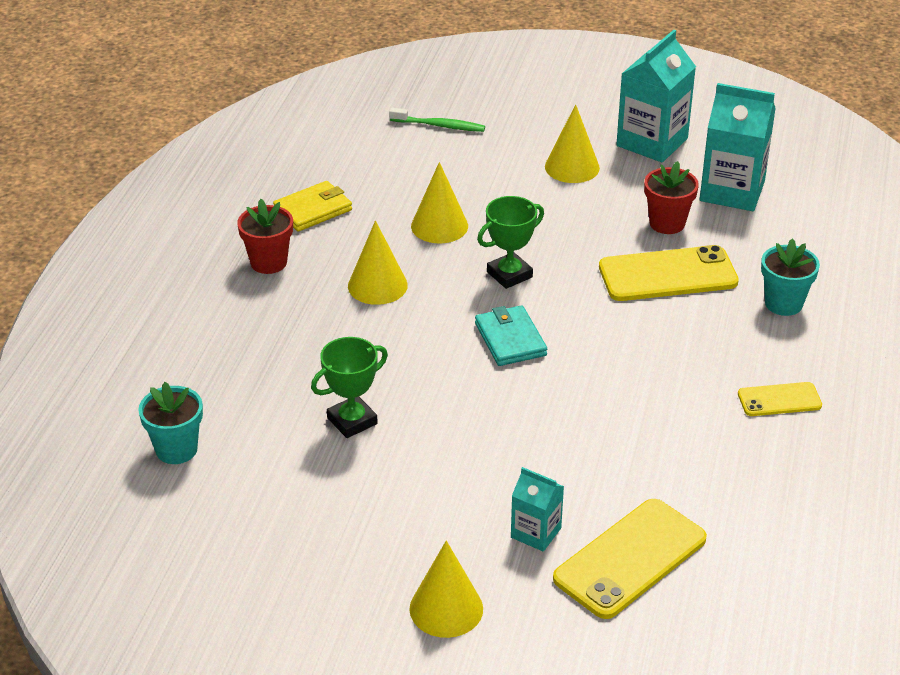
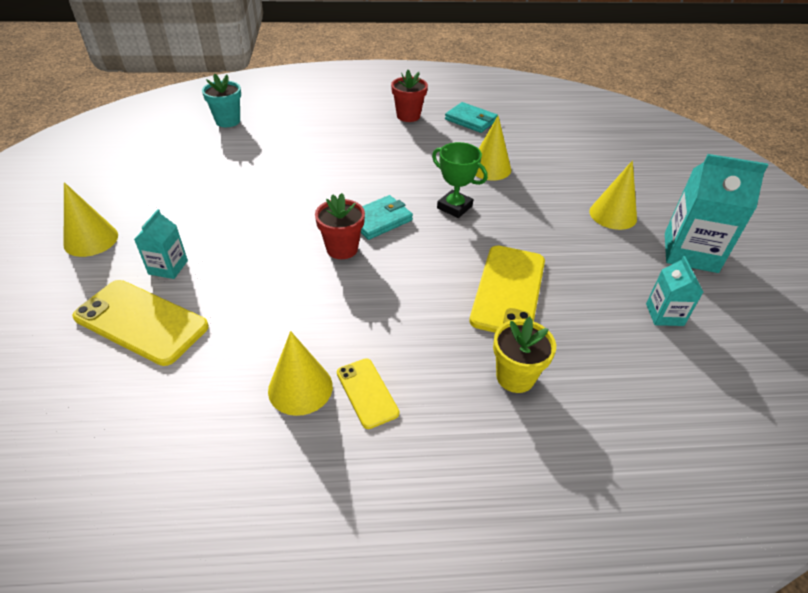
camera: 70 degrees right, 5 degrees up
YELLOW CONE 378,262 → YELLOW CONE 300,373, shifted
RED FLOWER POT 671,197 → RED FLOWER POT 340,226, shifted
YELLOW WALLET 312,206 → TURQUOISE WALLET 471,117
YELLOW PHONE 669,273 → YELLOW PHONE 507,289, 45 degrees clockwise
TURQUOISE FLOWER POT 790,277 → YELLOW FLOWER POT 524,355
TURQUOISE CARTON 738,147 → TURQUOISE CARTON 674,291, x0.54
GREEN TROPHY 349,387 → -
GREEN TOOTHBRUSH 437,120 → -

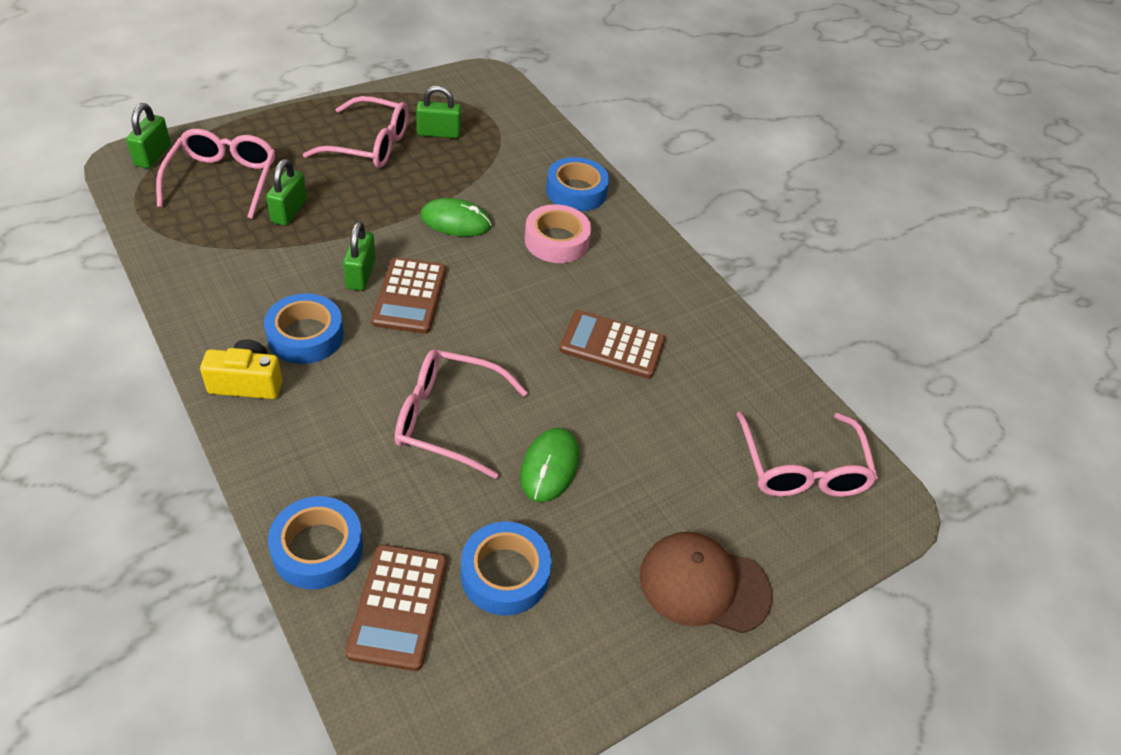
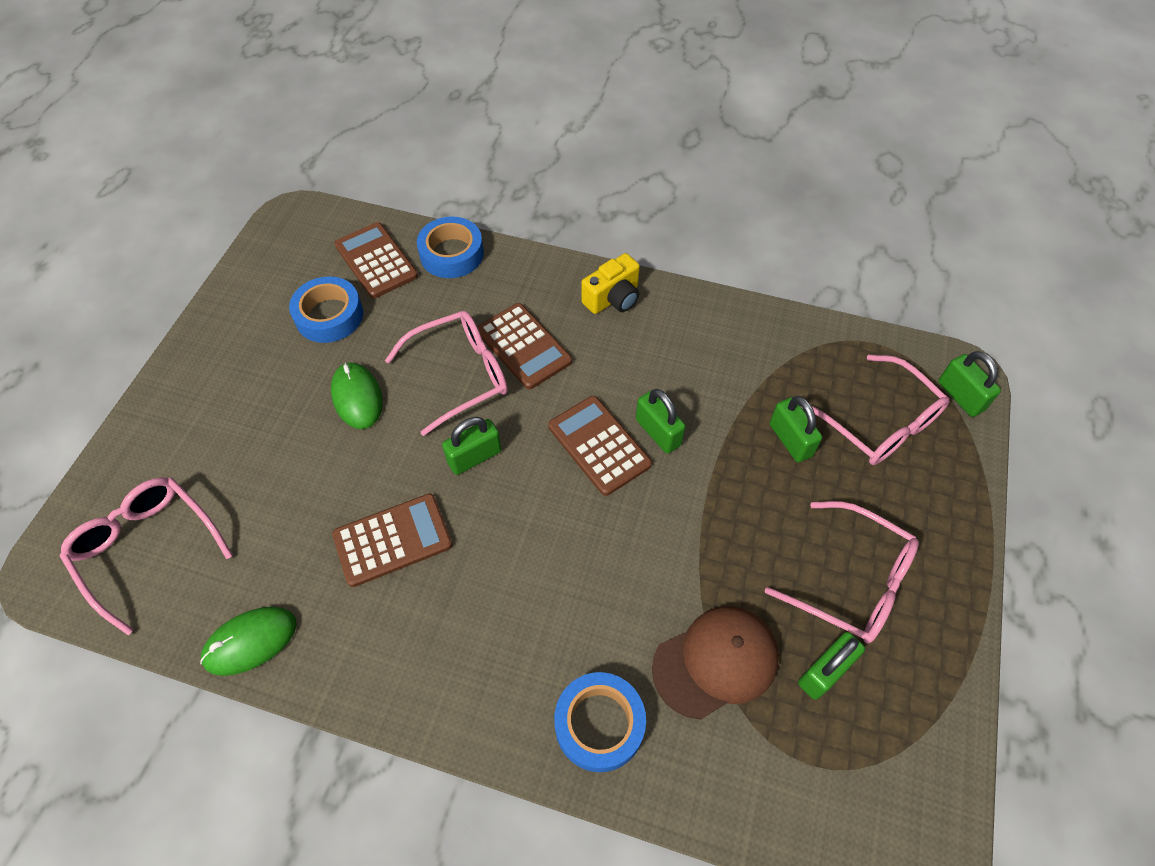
camera: 145 degrees right, 10 degrees up
GREEN MOUSE 455,217 → GREEN MOUSE 248,641, shifted
- → GREEN PADLOCK 472,446
- → BROWN CALCULATOR 524,346
BROWN CAP 706,582 → BROWN CAP 715,663, shifted
PINK GLASSES 355,132 → PINK GLASSES 842,572, 120 degrees counterclockwise
BLUE TAPE 304,328 → -
PINK TAPE 557,233 → -

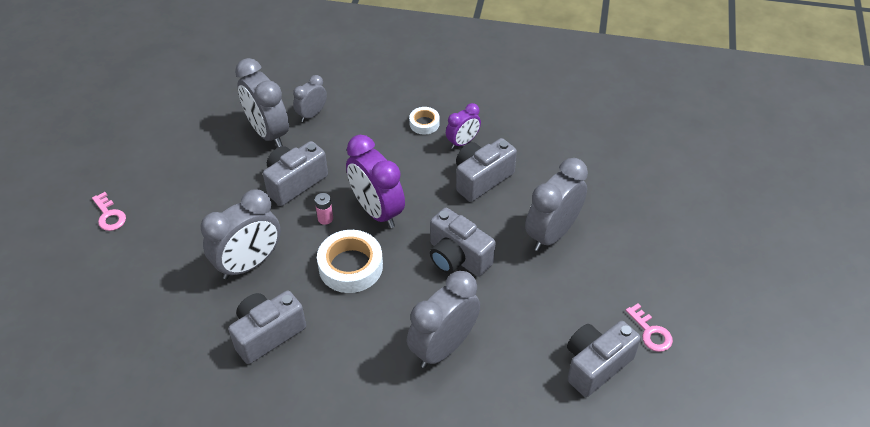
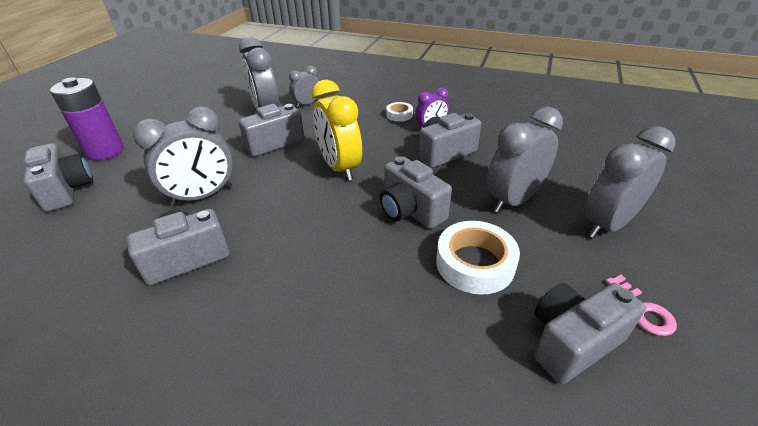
camera: 10 degrees right, 10 degrees down
- → GREY CAMERA 58,177
PINK KEY 109,211 → PURPLE BATTERY 87,118
PURPLE CLOCK 375,181 → YELLOW CLOCK 337,130
WHITE TAPE 350,261 → WHITE TAPE 478,258, shifted
GREY CLOCK 443,319 → GREY CLOCK 630,182, shifted
PINK BATTERY 324,209 → -

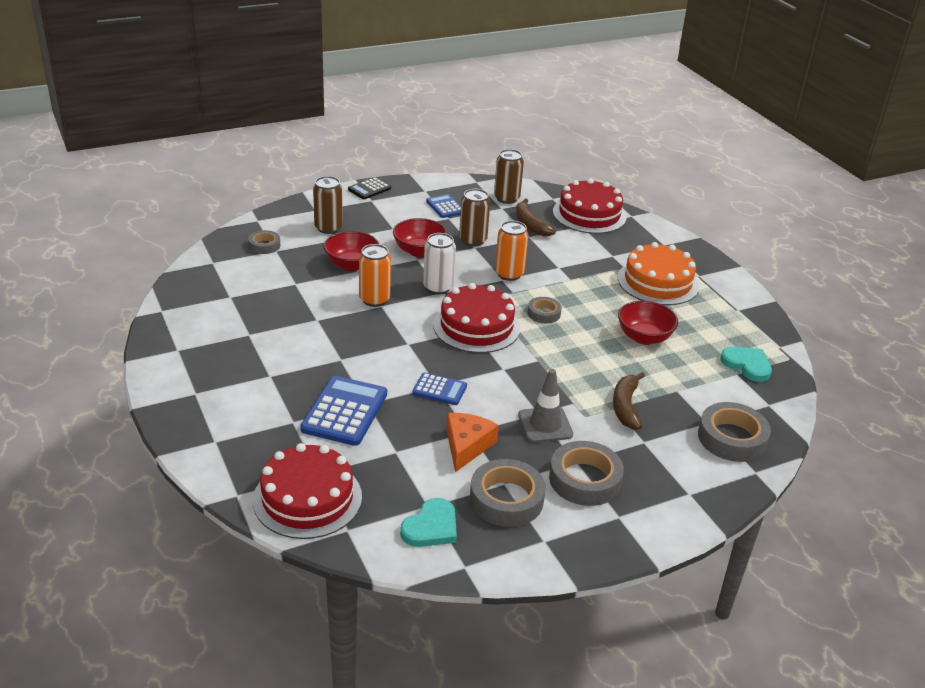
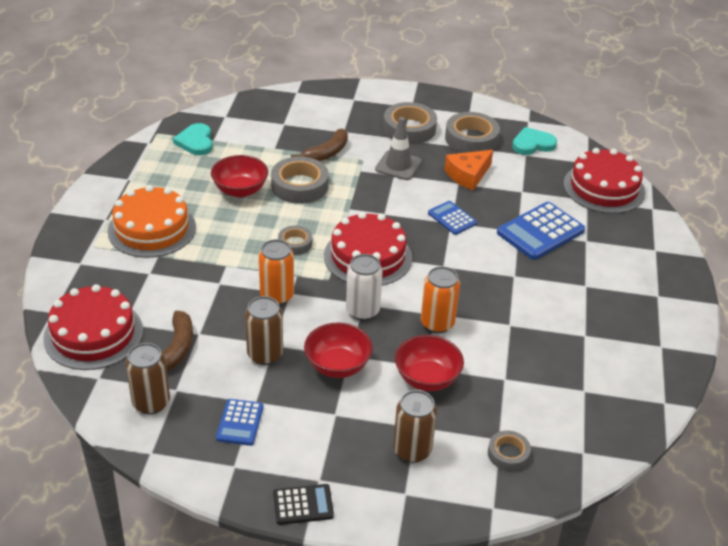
camera: 145 degrees left, 5 degrees up
GREY TAPE 734,432 → GREY TAPE 300,180, shifted

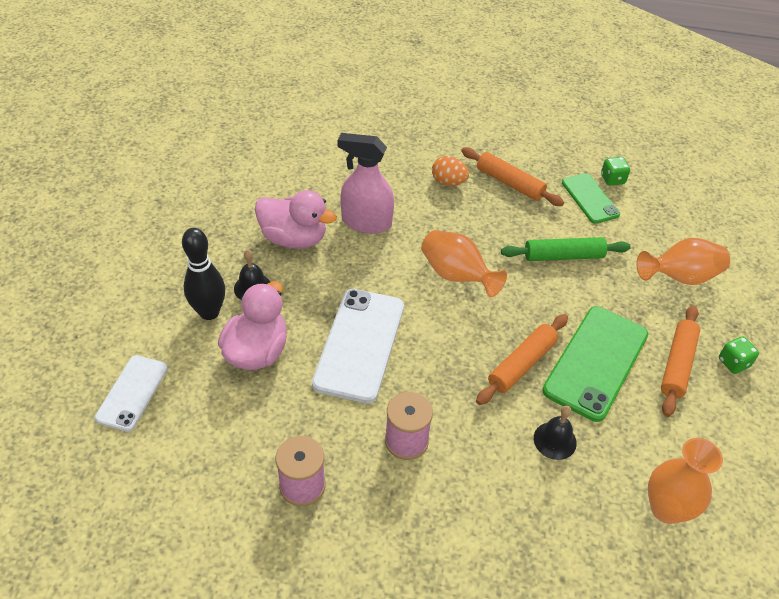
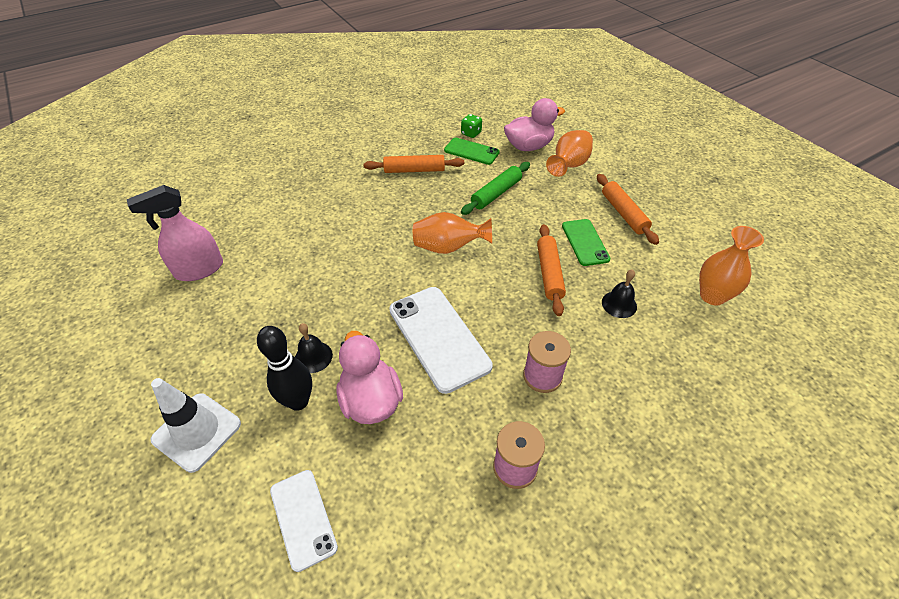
camera: 40 degrees left, 0 degrees up
PINK SPRAY BOTTLE 366,183 → PINK SPRAY BOTTLE 175,233, shifted
- → WHITE TRAFFIC CONE 196,425
PINK DUCK 296,219 → PINK DUCK 534,124, shifted
GREEN PHONE 595,364 → GREEN PHONE 586,242, x0.60
ORANGE EGG 450,171 → -
GREEN DICE 739,355 → -

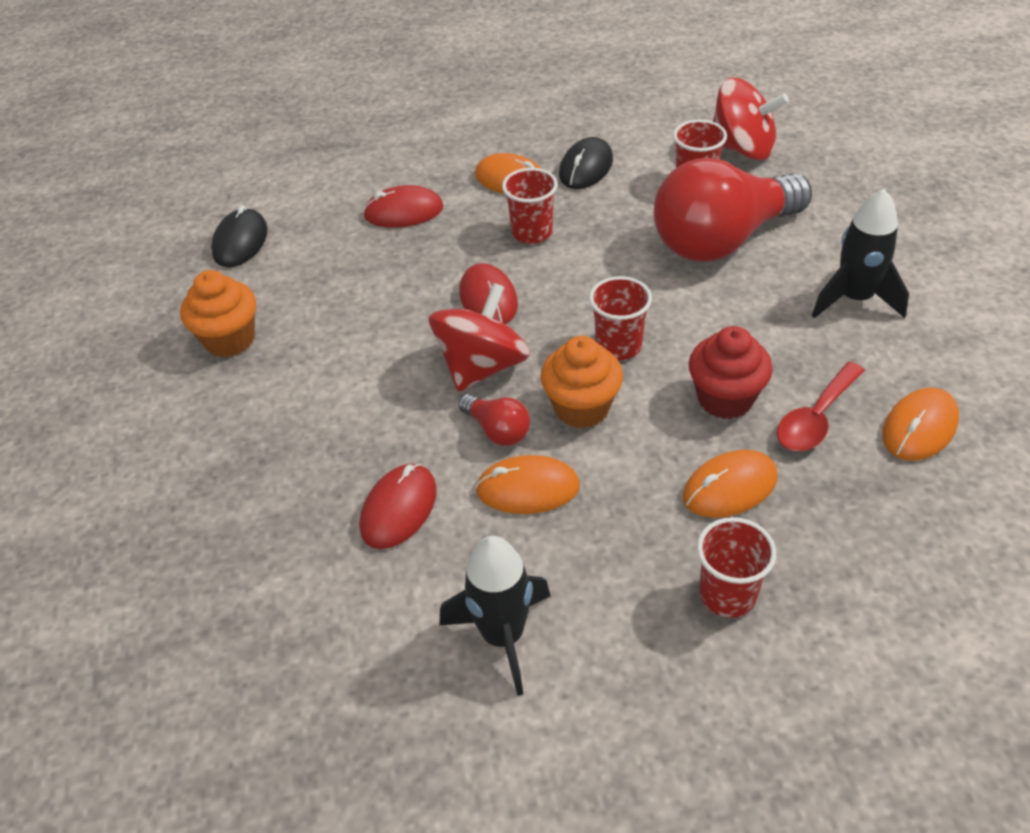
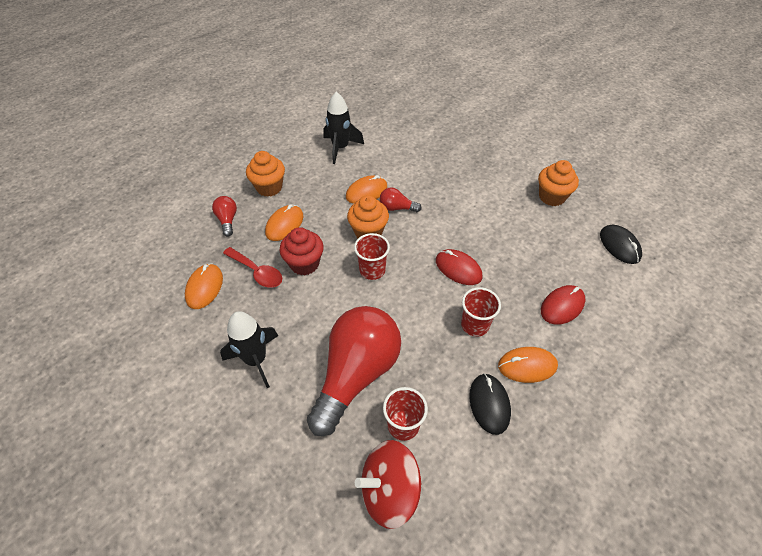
camera: 145 degrees right, 5 degrees up
- → RED LIGHT BULB 224,216
RED SPOON 821,406 → RED SPOON 252,267, 120 degrees clockwise
RED CUP 736,567 → ORANGE CUPCAKE 265,174
RED MOUSE 398,506 → -
RED SPINNING TOP 479,337 → -

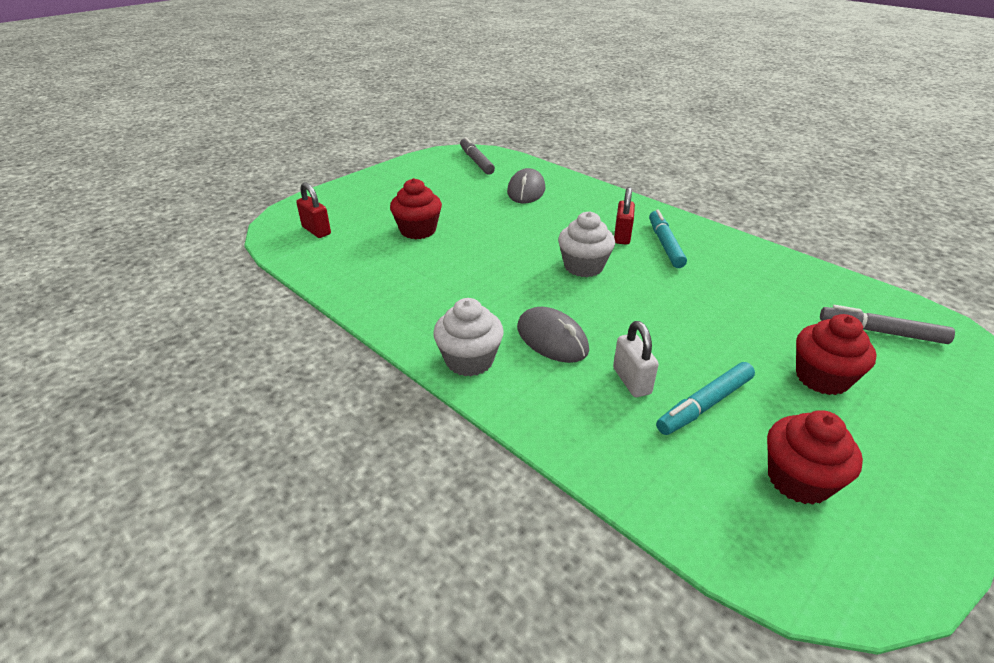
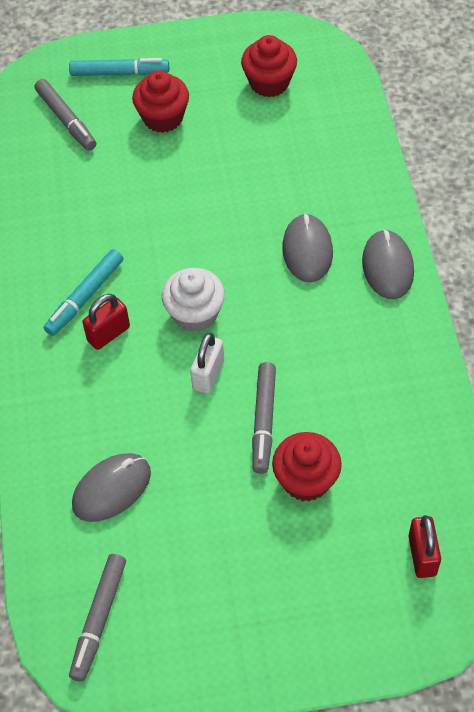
camera: 140 degrees left, 20 degrees up
TURQUOISE MARKER 705,398 → TURQUOISE MARKER 119,67, shifted
WHITE PADLOCK 636,359 → WHITE PADLOCK 207,363, shifted
- → GREY MARKER 264,418
WHITE CUPCAKE 468,337 → GREY MOUSE 388,264

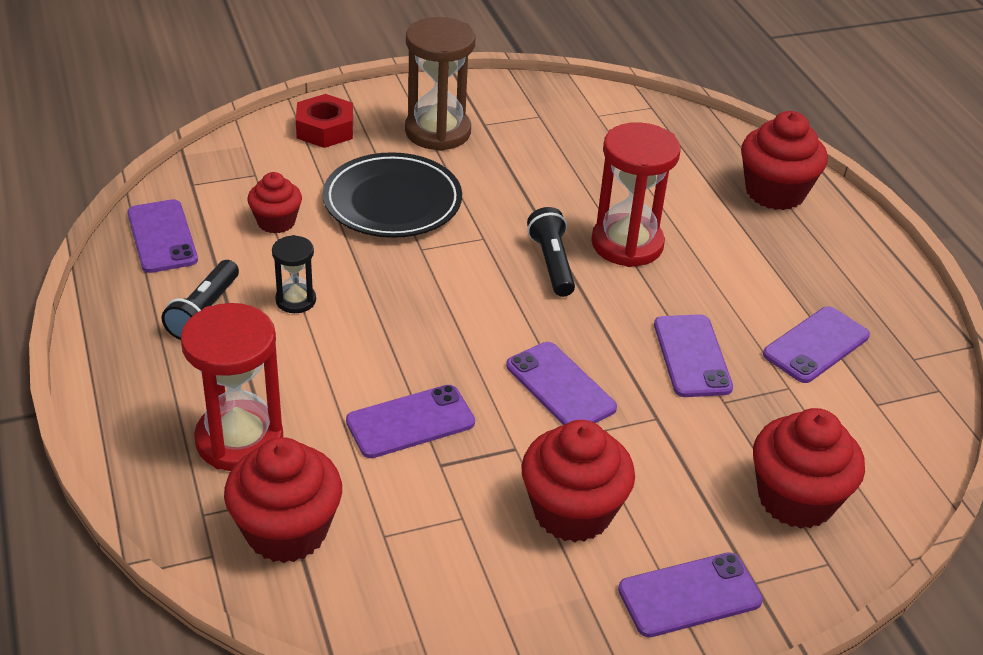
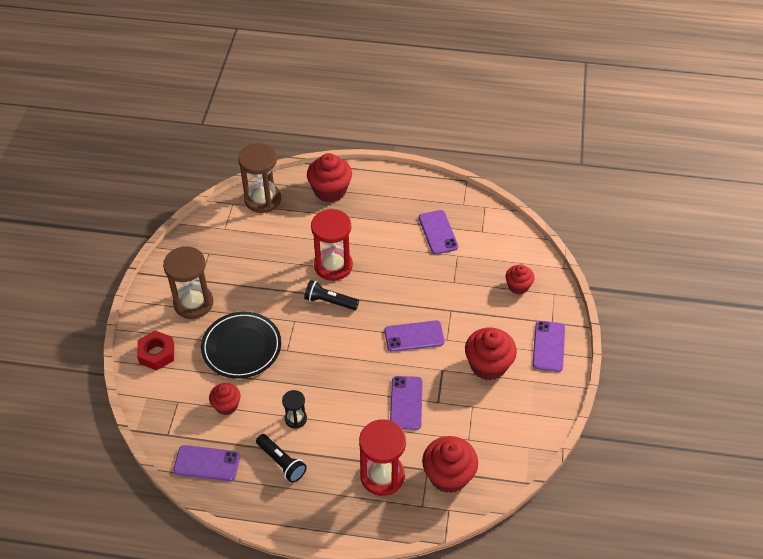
camera: 60 degrees left, 10 degrees up
- → BROWN HOURGLASS 259,178
RED CUPCAKE 809,468 → RED CUPCAKE 520,279, x0.60
PURPLE PHONE 693,355 → -

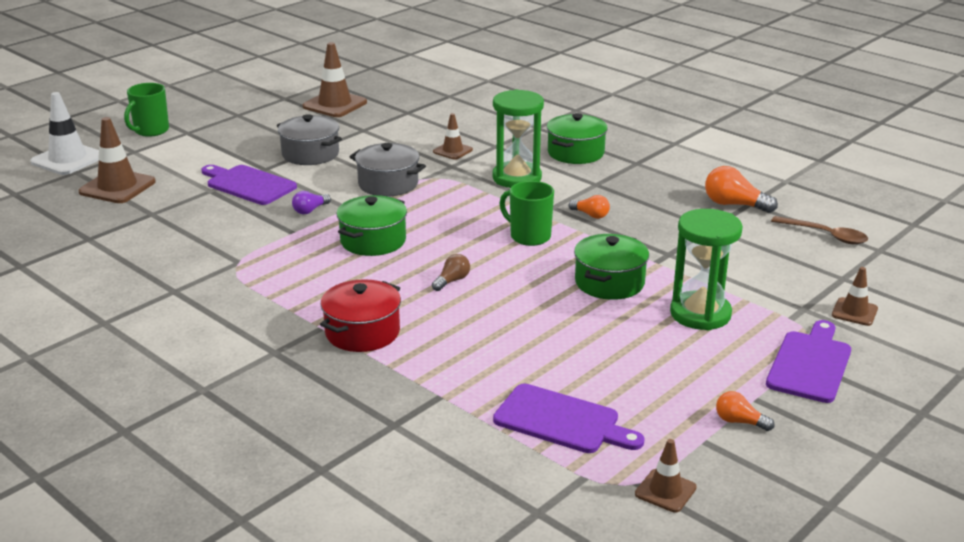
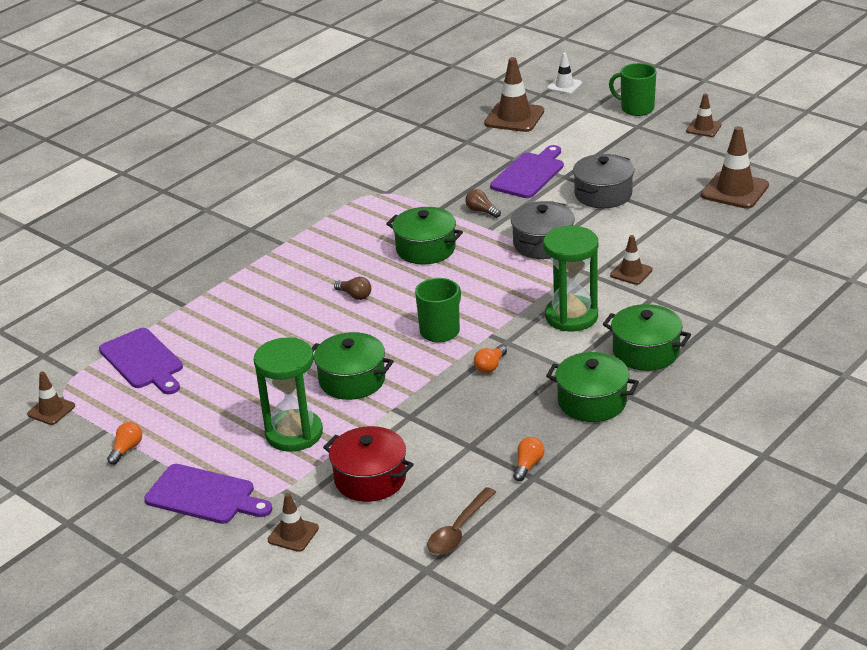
camera: 90 degrees right, 5 degrees up
PURPLE CUTTING BOARD 569,418 → PURPLE CUTTING BOARD 141,361, 60 degrees counterclockwise
RED POT 360,315 → RED POT 368,464, shifted
PURPLE LIGHT BULB 311,202 → BROWN LIGHT BULB 483,203
ORANGE LIGHT BULB 741,189 → ORANGE LIGHT BULB 528,459, x0.60
- → GREEN POT 592,387
WHITE TRAFFIC CONE 64,133 → WHITE TRAFFIC CONE 564,73, x0.57
- → BROWN TRAFFIC CONE 704,115

